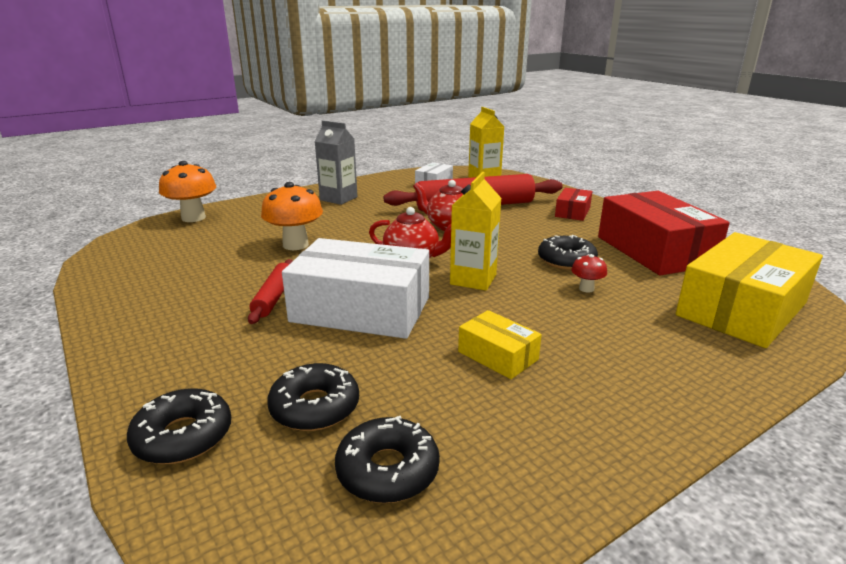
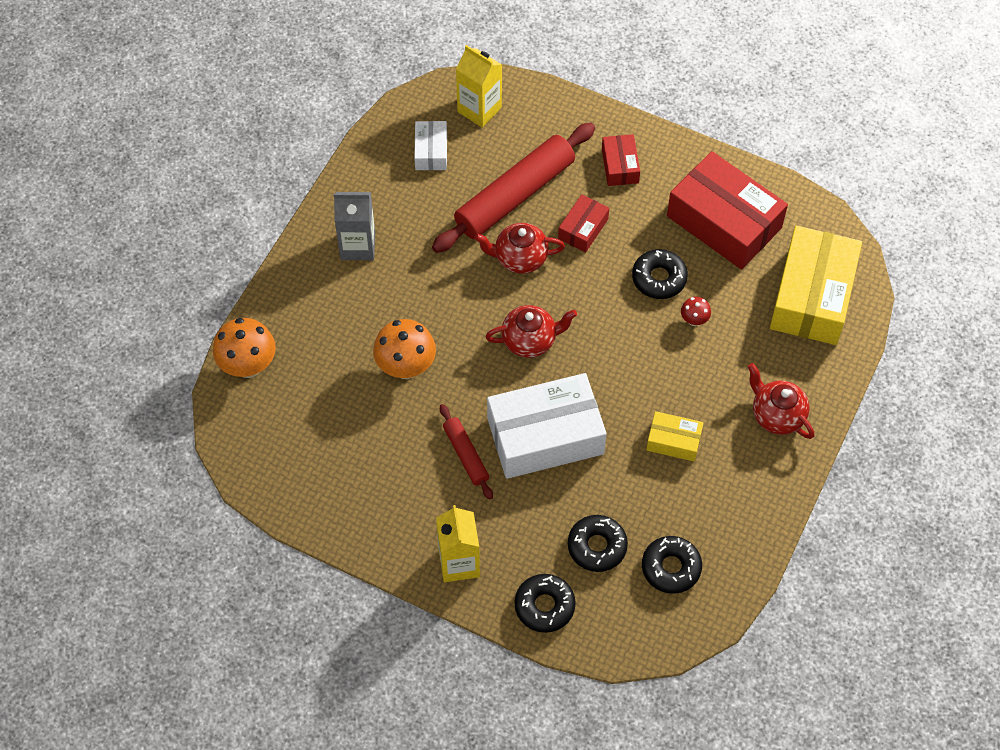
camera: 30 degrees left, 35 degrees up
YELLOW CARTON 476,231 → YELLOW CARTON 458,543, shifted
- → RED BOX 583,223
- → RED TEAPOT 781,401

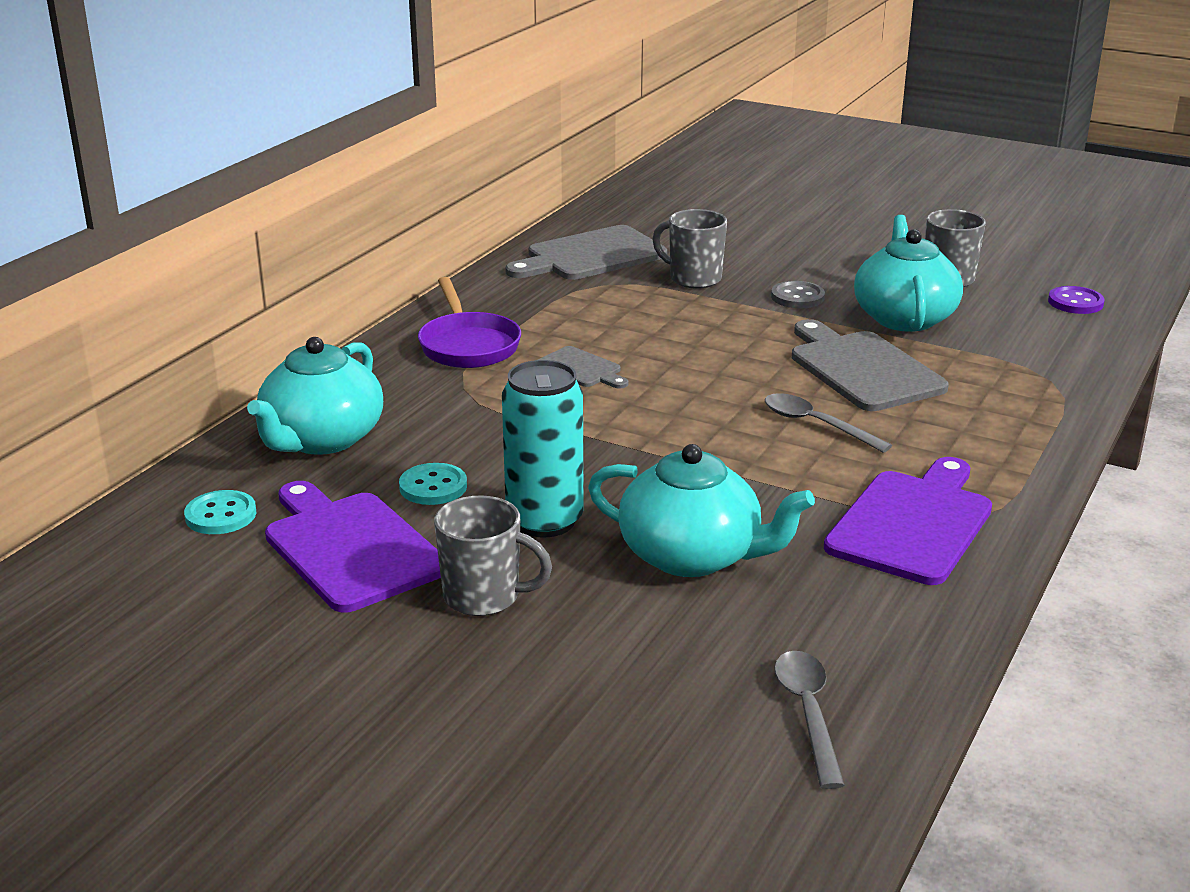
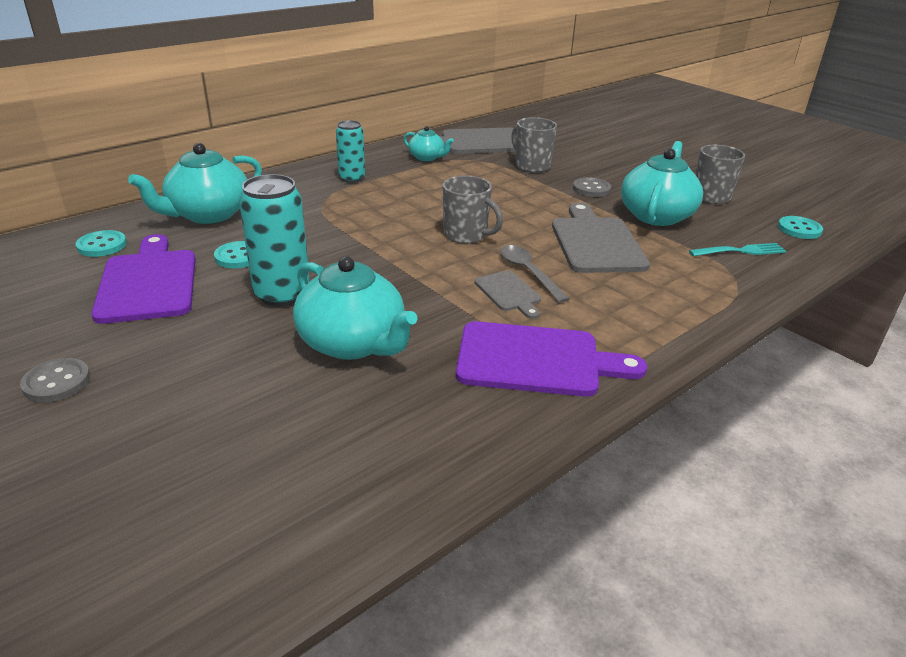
camera: 20 degrees right, 5 degrees up
- → GREY BUTTON 55,380
PURPLE PAN 469,322 → TURQUOISE CAN 350,151
- → TURQUOISE TEAPOT 429,143
GREY MUG 493,555 → GREY MUG 472,209, shifted
PURPLE CUTTING BOARD 908,521 → PURPLE CUTTING BOARD 551,359, 45 degrees clockwise
GREY CUTTING BOARD 583,367 → GREY CUTTING BOARD 507,295, shifted
- → TURQUOISE FORK 737,249
PURPLE BUTTON 1076,300 → TURQUOISE BUTTON 800,227
GREY SPOON 809,720 → -

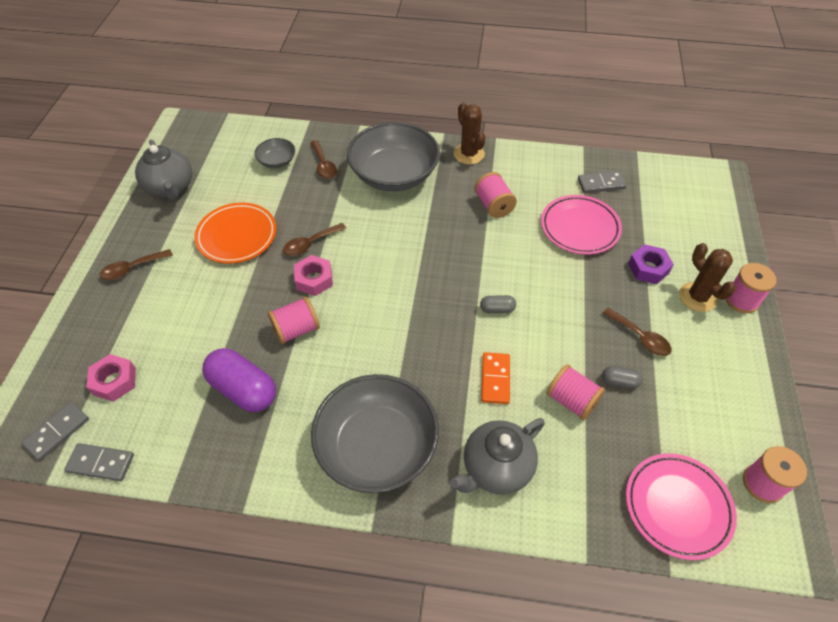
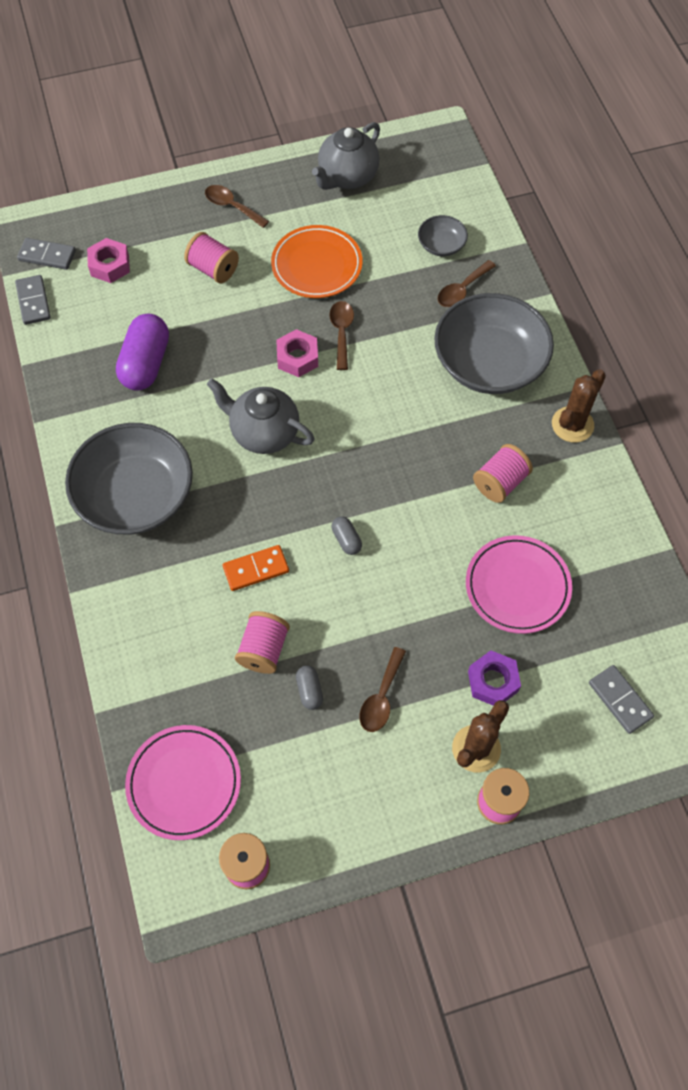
camera: 65 degrees right, 10 degrees up
PINK SPOOL 294,320 → PINK SPOOL 211,257, shifted
GREY TEAPOT 497,456 → GREY TEAPOT 260,416, shifted
BROWN SPOON 314,239 → BROWN SPOON 341,335, 60 degrees clockwise
GREY DOMINO 602,182 → GREY DOMINO 621,699, shifted

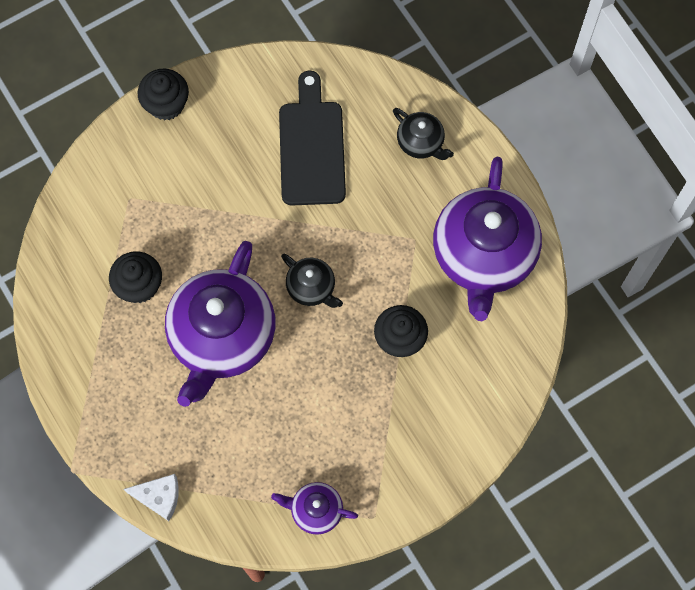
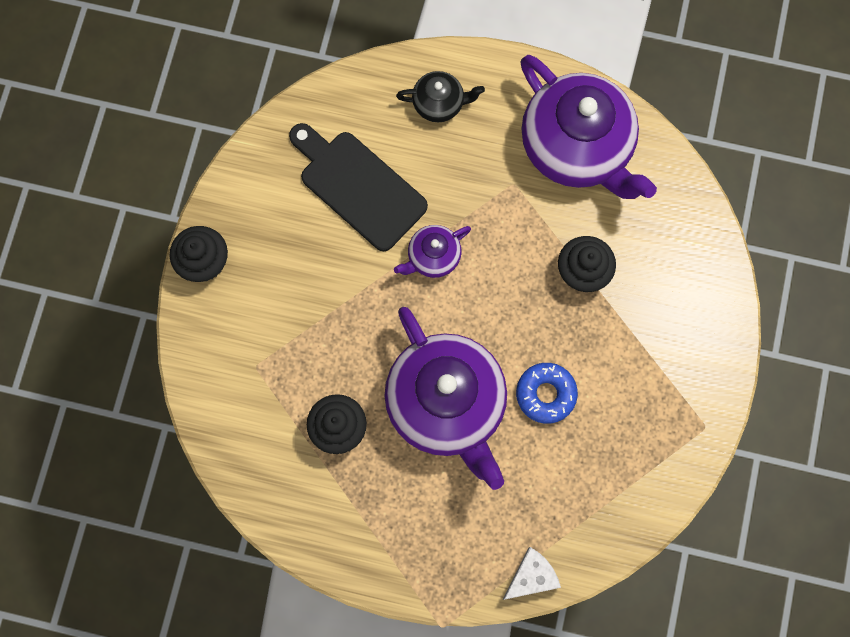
camera: 45 degrees left, 5 degrees up
PURPLE TEAPOT 314,508 → PURPLE TEAPOT 432,251, shifted
- → BLUE DONUT 547,393
BLACK TEAPOT 312,281 → -

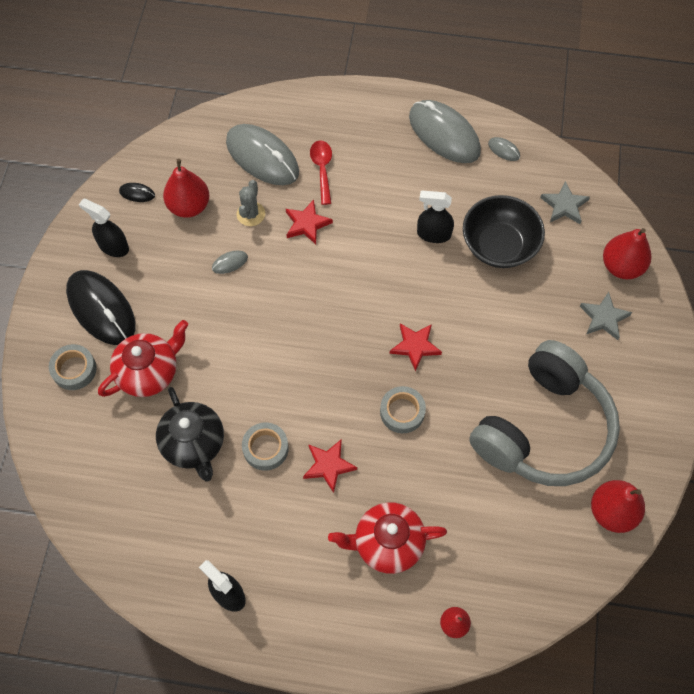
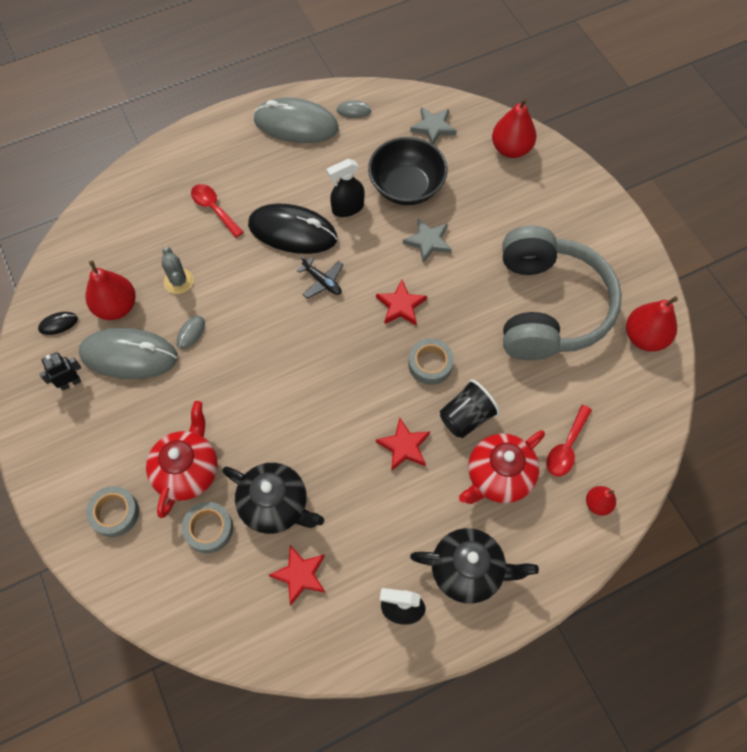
camera: 35 degrees left, 0 degrees up
BLACK SPRAY BOTTLE 104,227 → BLACK ROBOT 60,371
GREY MOUSE 262,154 → GREY MOUSE 128,353, shifted
GREY TAPE 265,447 → GREY TAPE 207,527, shifted
BLACK MOUSE 100,307 → BLACK MOUSE 292,229, shifted
RED STAR 309,222 → RED STAR 297,575, shifted
- → BLACK PLANE 320,277
GREY STAR 606,316 → GREY STAR 427,240, shifted
- → BLACK TEAPOT 474,566
- → BLACK CUP 470,408
- → RED SPOON 569,441

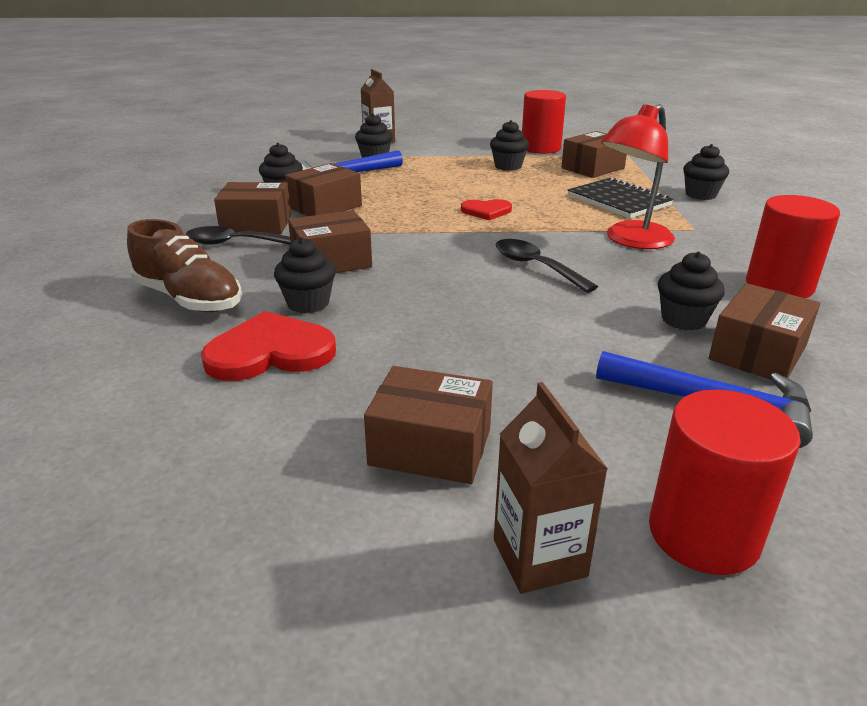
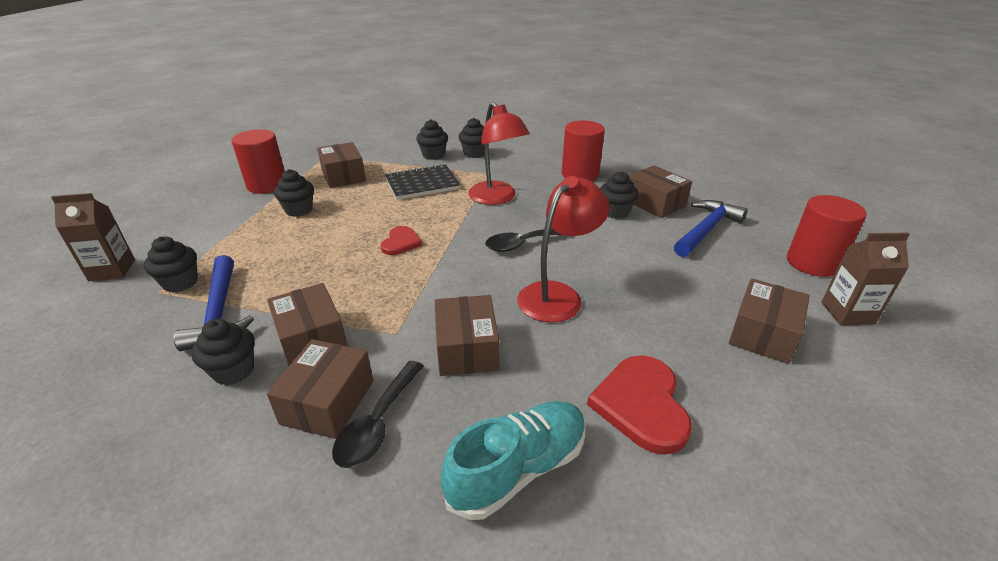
camera: 75 degrees left, 5 degrees up
BROWN SHOE 184,265 → TURQUOISE SHOE 513,460
BLACK CUPCAKE 305,275 → BLACK CUPCAKE 471,138, shifted
- → RED LAMP 563,249

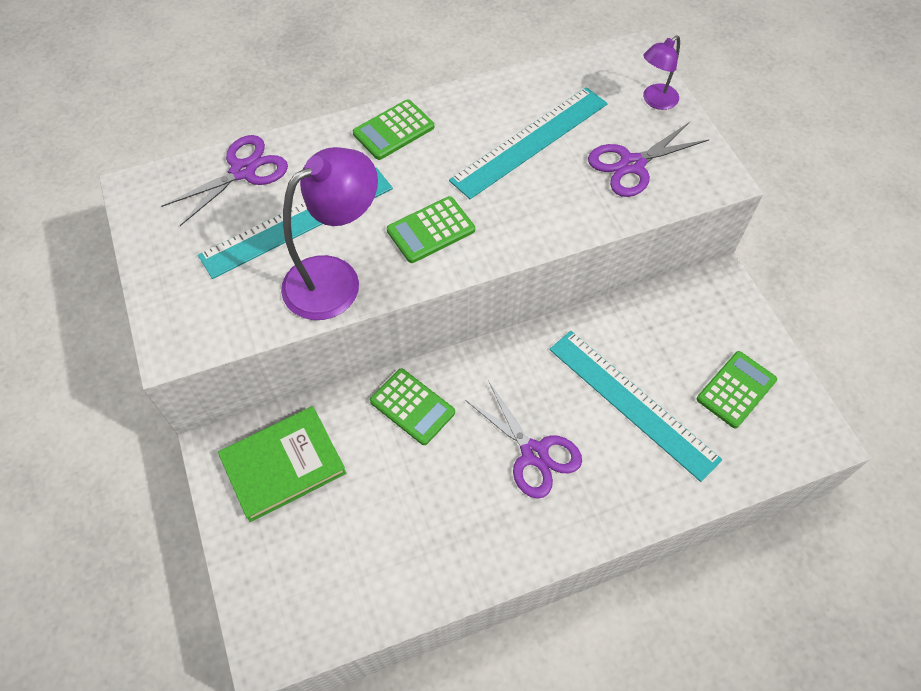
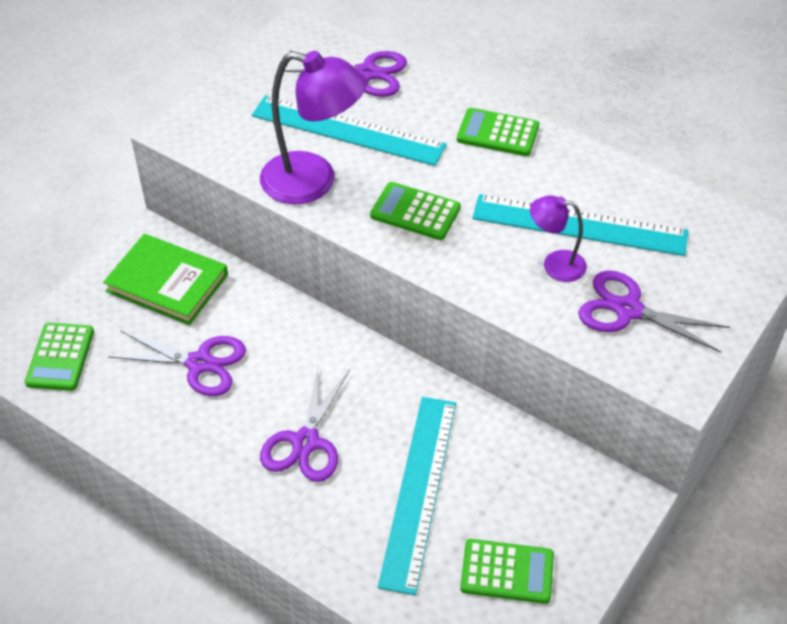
camera: 55 degrees right, 10 degrees down
GREEN CALCULATOR 412,407 → GREEN CALCULATOR 59,357, shifted
- → PURPLE SCISSORS 177,363
PURPLE LAMP 661,72 → PURPLE LAMP 558,238, shifted

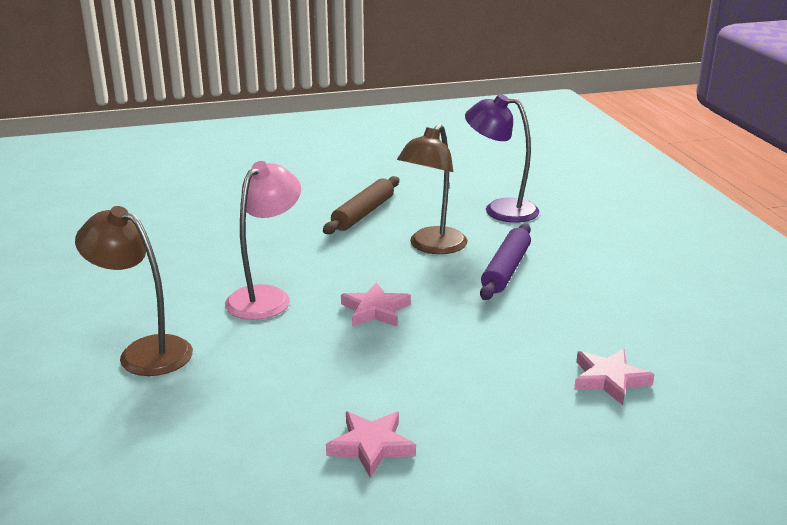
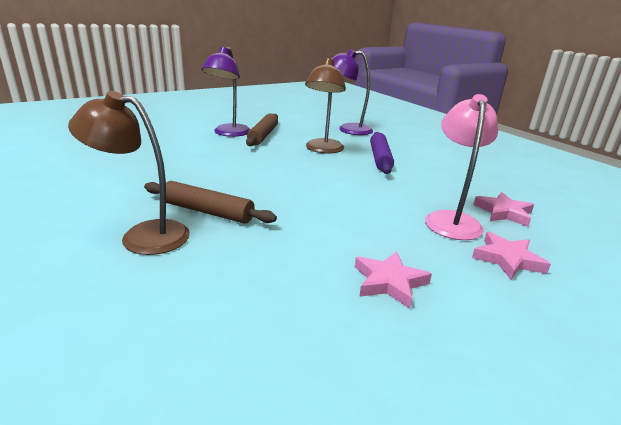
camera: 20 degrees left, 0 degrees up
- → BROWN ROLLING PIN 210,202
- → PURPLE LAMP 226,92
PINK LAMP 263,240 → PINK LAMP 461,167, shifted
PINK STAR 376,304 → PINK STAR 511,256, shifted

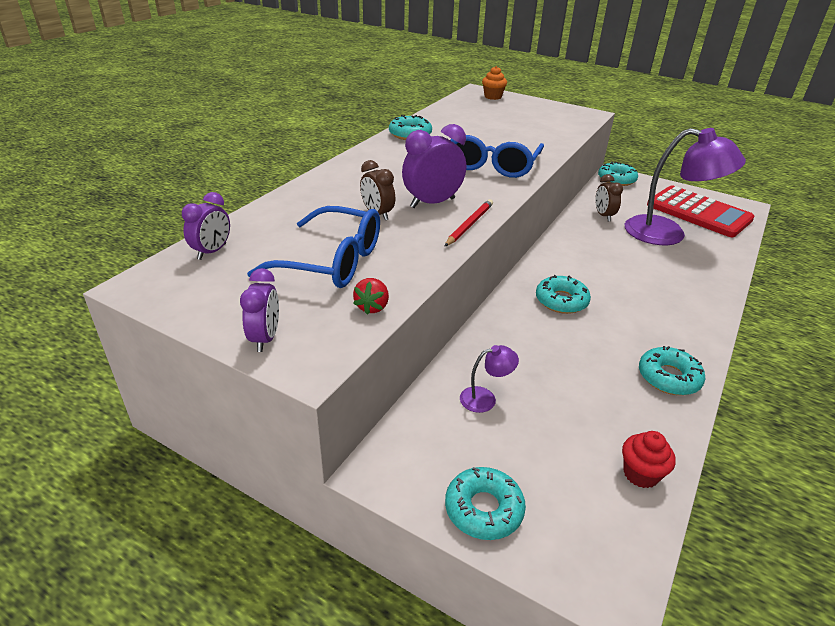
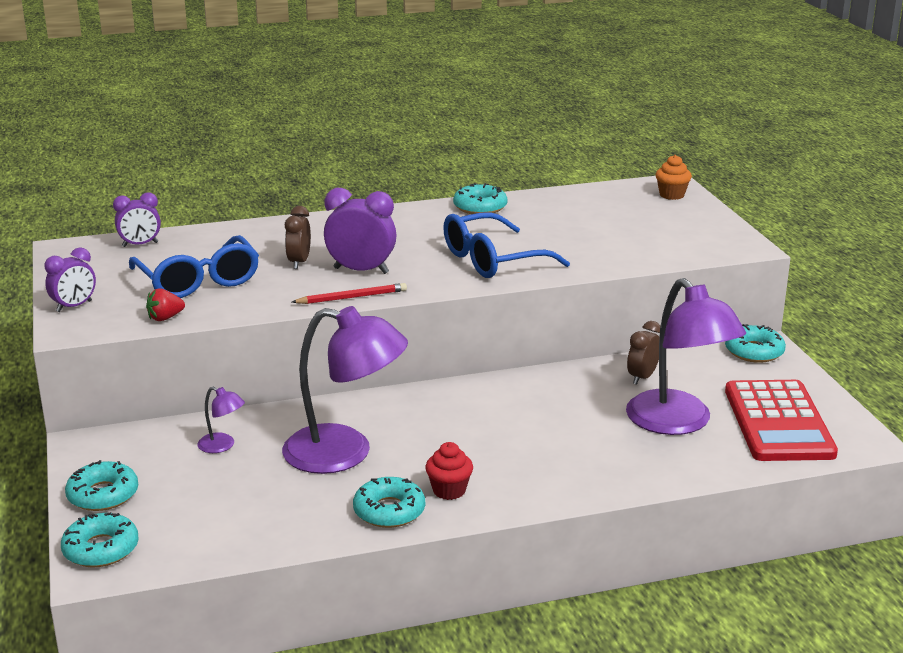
camera: 45 degrees right, 10 degrees down
TURQUOISE DONUT 563,294 → TURQUOISE DONUT 100,539, shifted
- → PURPLE LAMP 345,390
RED CUPCAKE 649,459 → RED CUPCAKE 449,471, shifted

